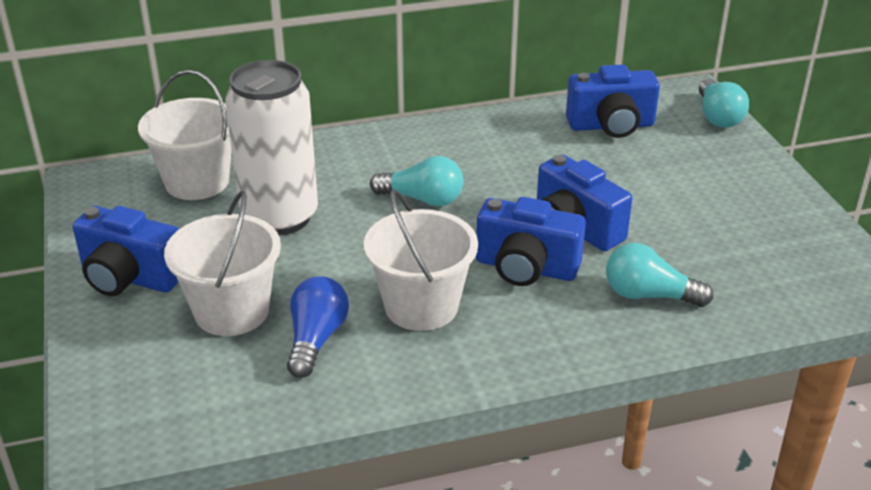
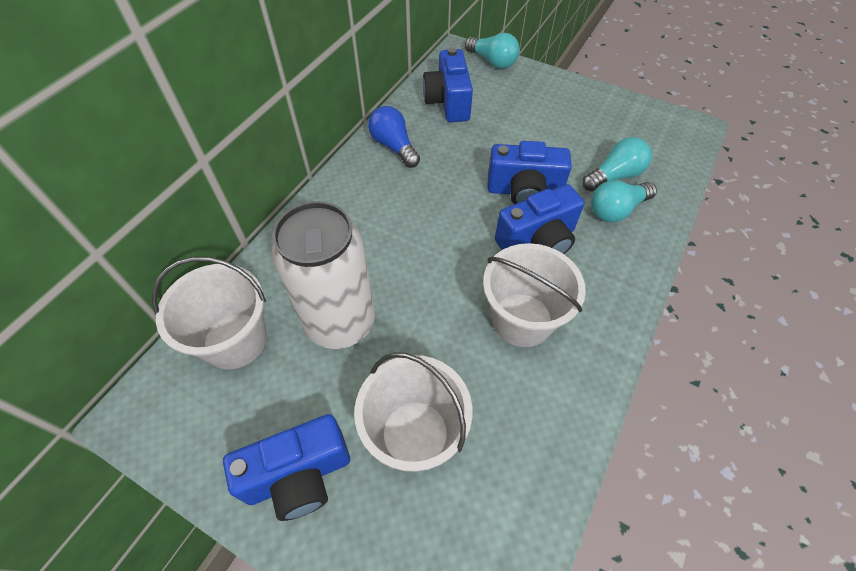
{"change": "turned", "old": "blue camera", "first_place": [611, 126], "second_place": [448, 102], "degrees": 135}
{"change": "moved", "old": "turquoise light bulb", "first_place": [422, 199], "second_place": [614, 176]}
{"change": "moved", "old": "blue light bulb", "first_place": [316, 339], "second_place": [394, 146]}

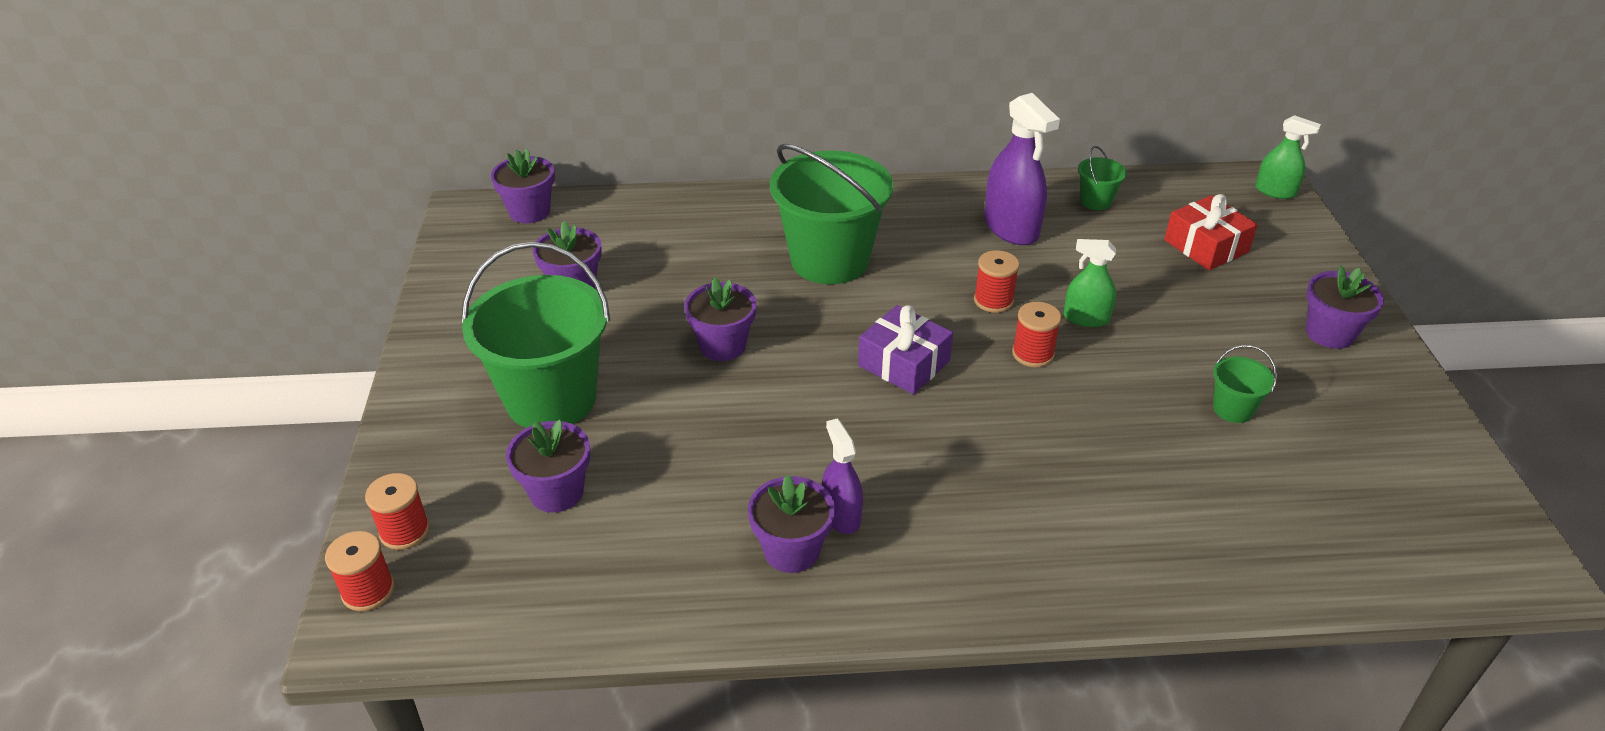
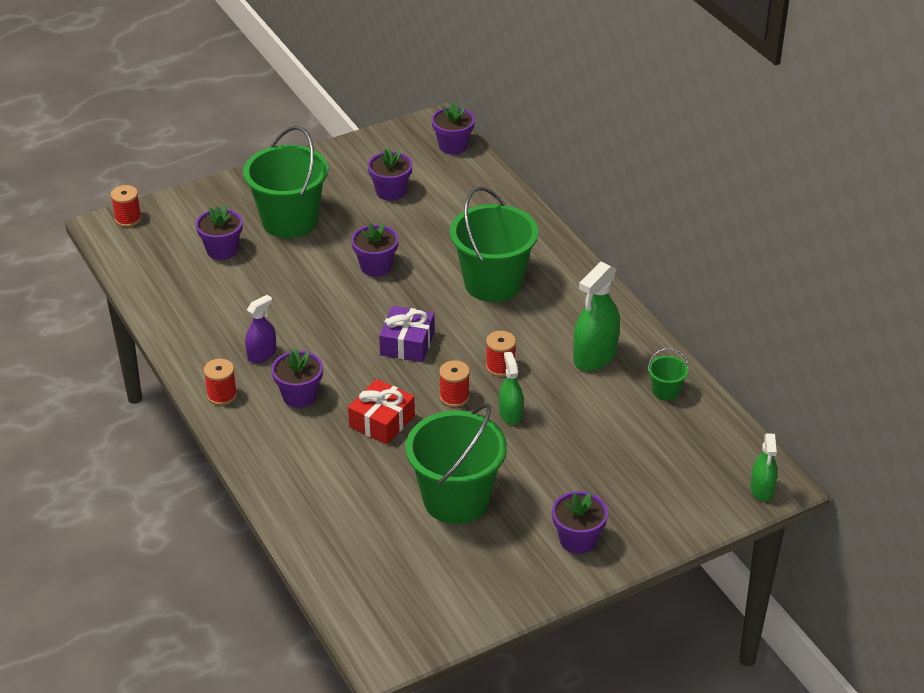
{"change": "recoloured", "old": "purple spray bottle", "new": "green spray bottle", "first_place": [1011, 228], "second_place": [595, 356]}
{"change": "moved", "old": "red gift", "first_place": [1206, 246], "second_place": [382, 421]}
{"change": "resized", "old": "green bucket", "first_place": [1233, 409], "second_place": [456, 499], "factor": 2.34}
{"change": "moved", "old": "red spool", "first_place": [405, 531], "second_place": [222, 395]}
{"change": "moved", "old": "purple flower pot", "first_place": [791, 550], "second_place": [299, 396]}

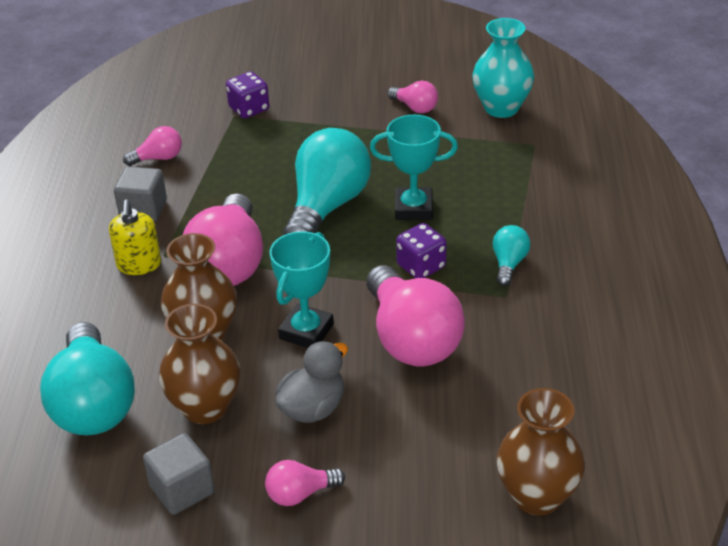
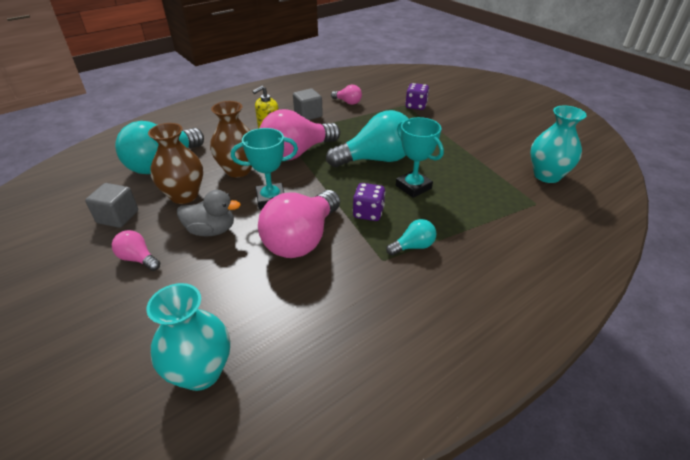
{"change": "removed", "old": "pink light bulb", "first_place": [415, 107]}
{"change": "recoloured", "old": "brown vase", "new": "turquoise vase", "first_place": [537, 496], "second_place": [201, 372]}

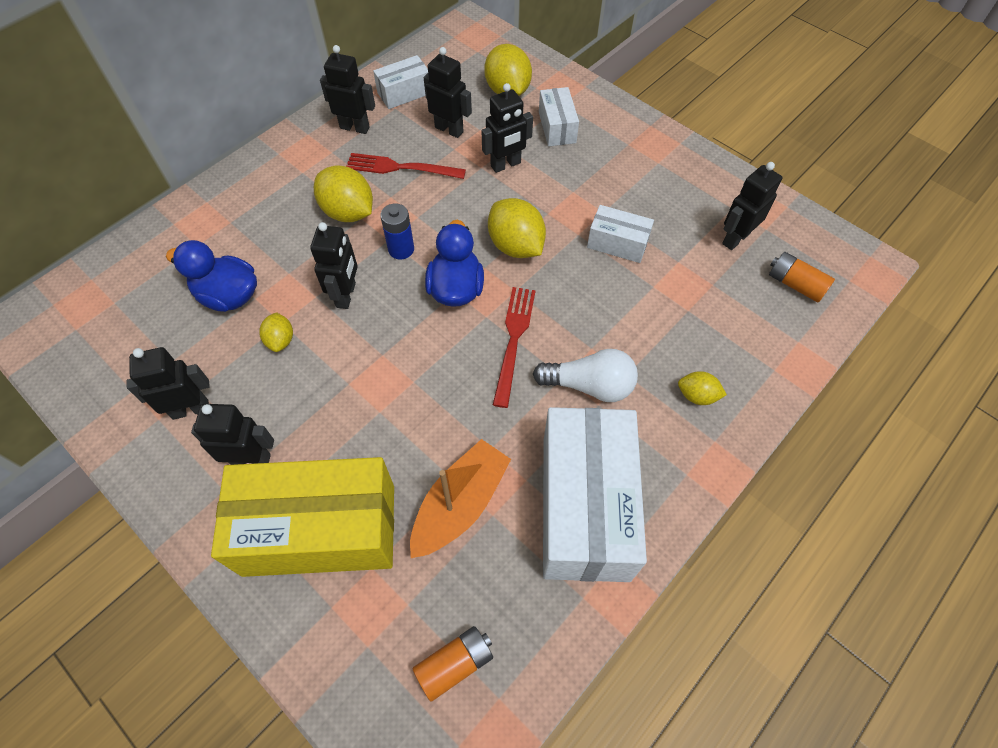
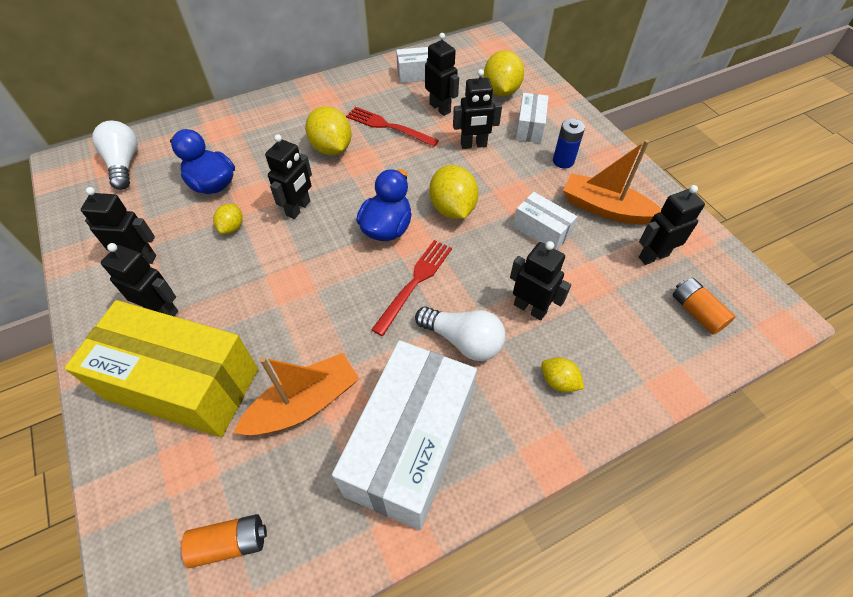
{"change": "moved", "old": "black robot", "first_place": [355, 127], "second_place": [530, 308]}
{"change": "moved", "old": "blue battery", "first_place": [401, 249], "second_place": [563, 161]}
{"change": "added", "new": "white light bulb", "second_place": [124, 164]}
{"change": "added", "new": "orange boat", "second_place": [605, 208]}

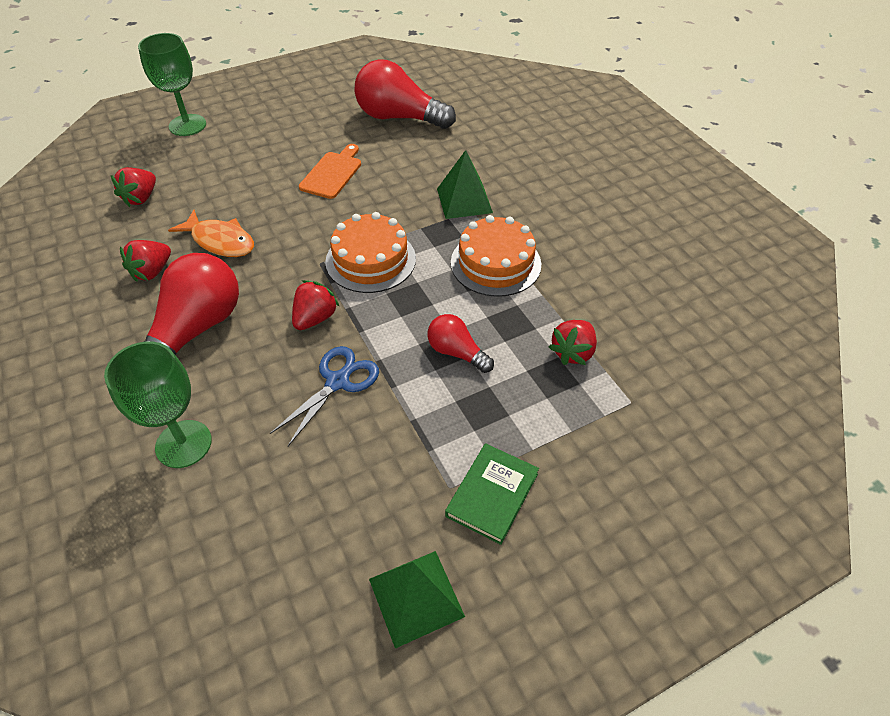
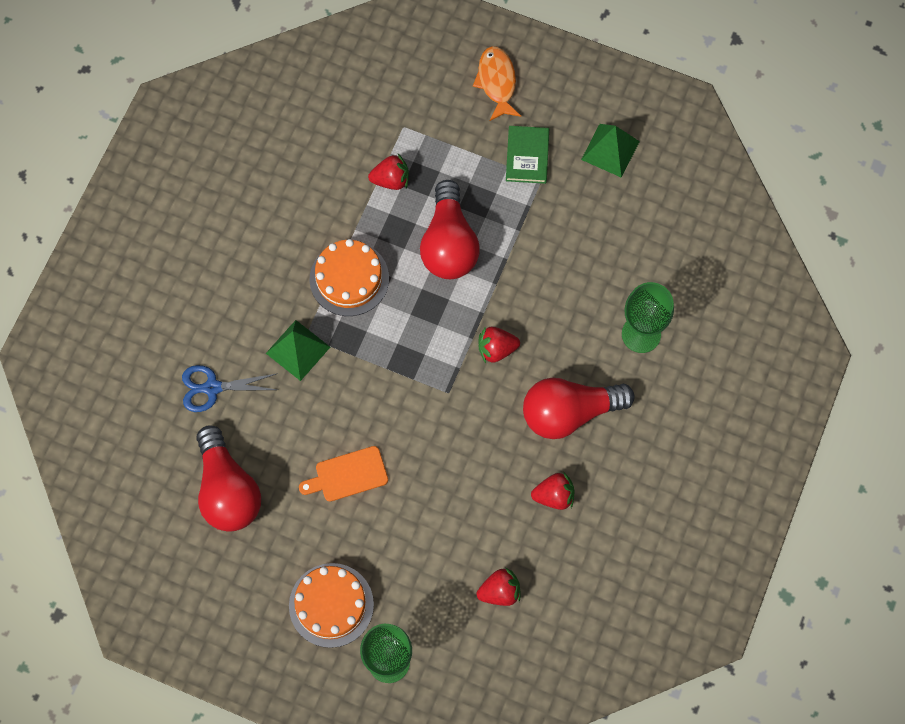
{"change": "moved", "old": "orange fish", "first_place": [220, 241], "second_place": [497, 82]}
{"change": "moved", "old": "orange cake", "first_place": [370, 260], "second_place": [331, 605]}
{"change": "resized", "old": "red light bulb", "first_place": [457, 352], "second_place": [449, 243], "factor": 1.88}
{"change": "moved", "old": "blue scissors", "first_place": [337, 382], "second_place": [212, 388]}
{"change": "turned", "old": "green book", "first_place": [492, 494], "second_place": [527, 156], "degrees": -75}

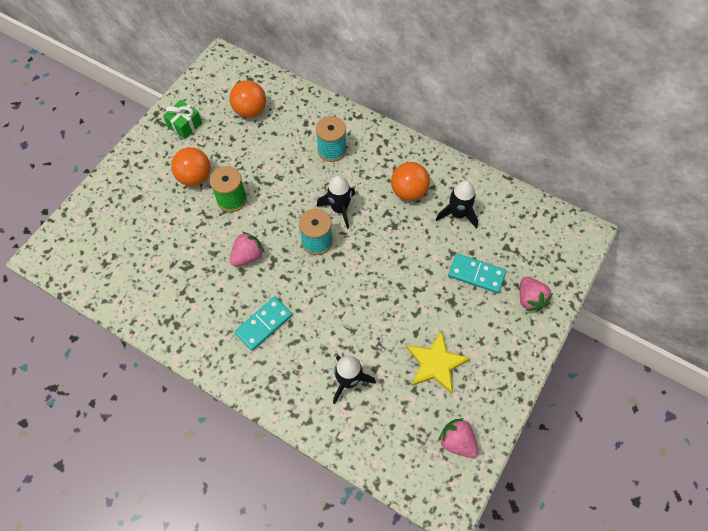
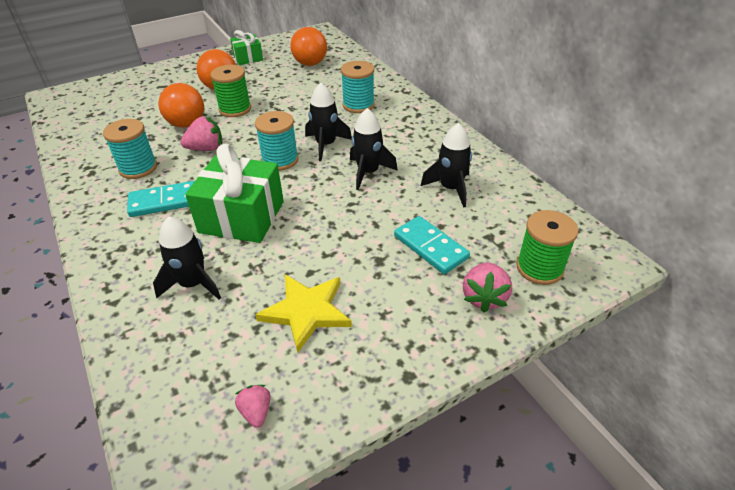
{"change": "moved", "old": "orange ball", "first_place": [408, 191], "second_place": [187, 124]}
{"change": "resized", "old": "pink strawberry", "first_place": [457, 441], "second_place": [256, 412], "factor": 0.62}
{"change": "added", "new": "black rocket", "second_place": [368, 172]}
{"change": "added", "new": "turquoise spool", "second_place": [138, 168]}
{"change": "added", "new": "green gift", "second_place": [242, 217]}
{"change": "added", "new": "green spool", "second_place": [539, 268]}

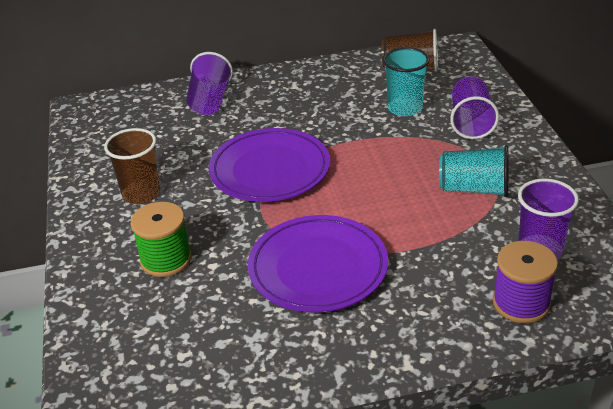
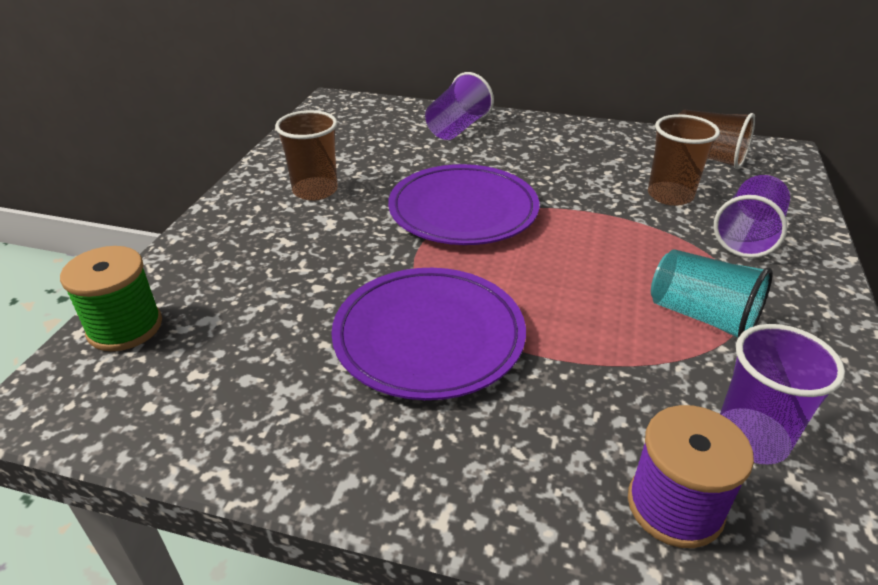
{"change": "recoloured", "old": "turquoise cup", "new": "brown cup", "first_place": [405, 108], "second_place": [670, 195]}
{"change": "moved", "old": "green spool", "first_place": [166, 259], "second_place": [125, 327]}

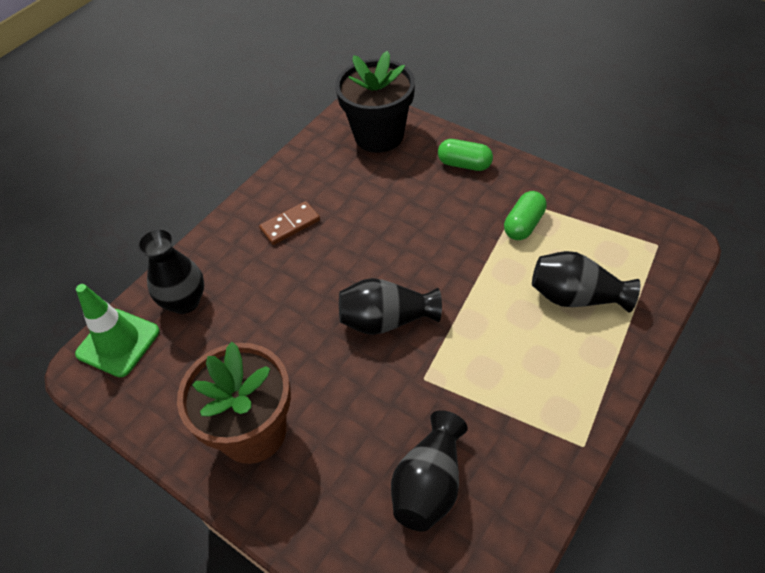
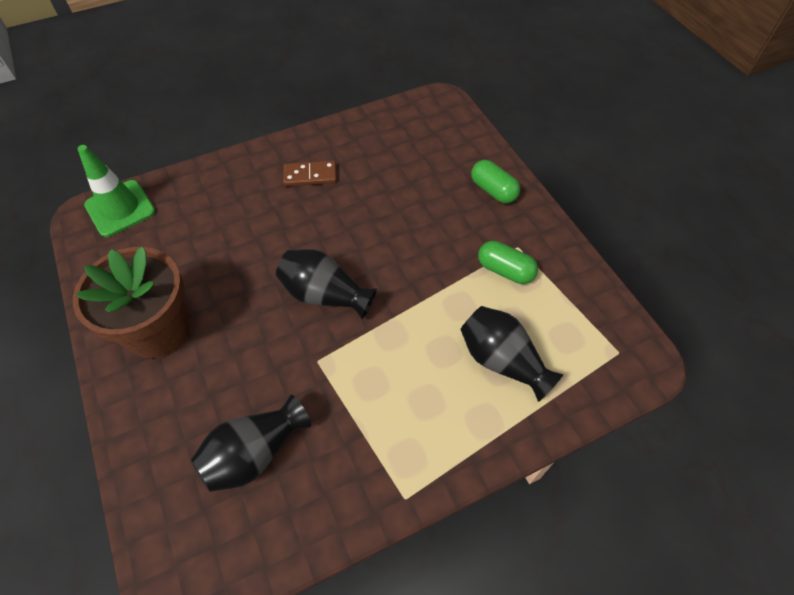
{"change": "removed", "old": "black flower pot", "first_place": [379, 135]}
{"change": "turned", "old": "green capsule", "first_place": [524, 225], "second_place": [505, 270], "degrees": 60}
{"change": "removed", "old": "black vase", "first_place": [185, 302]}

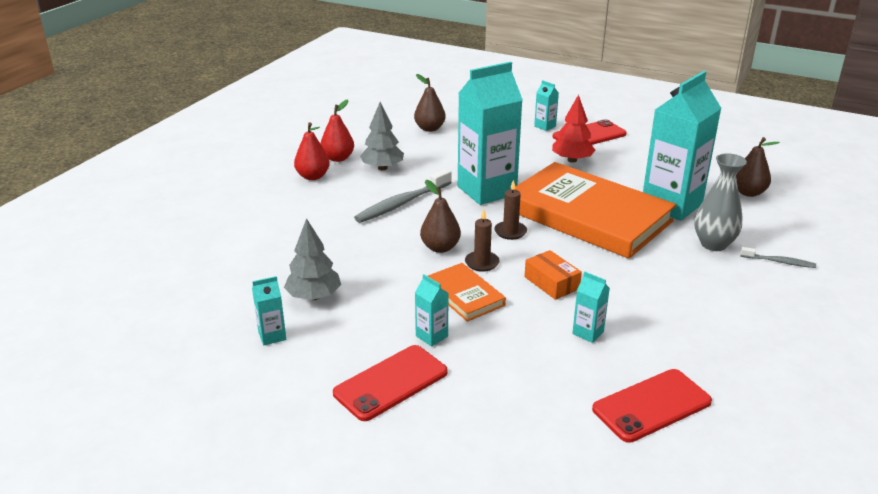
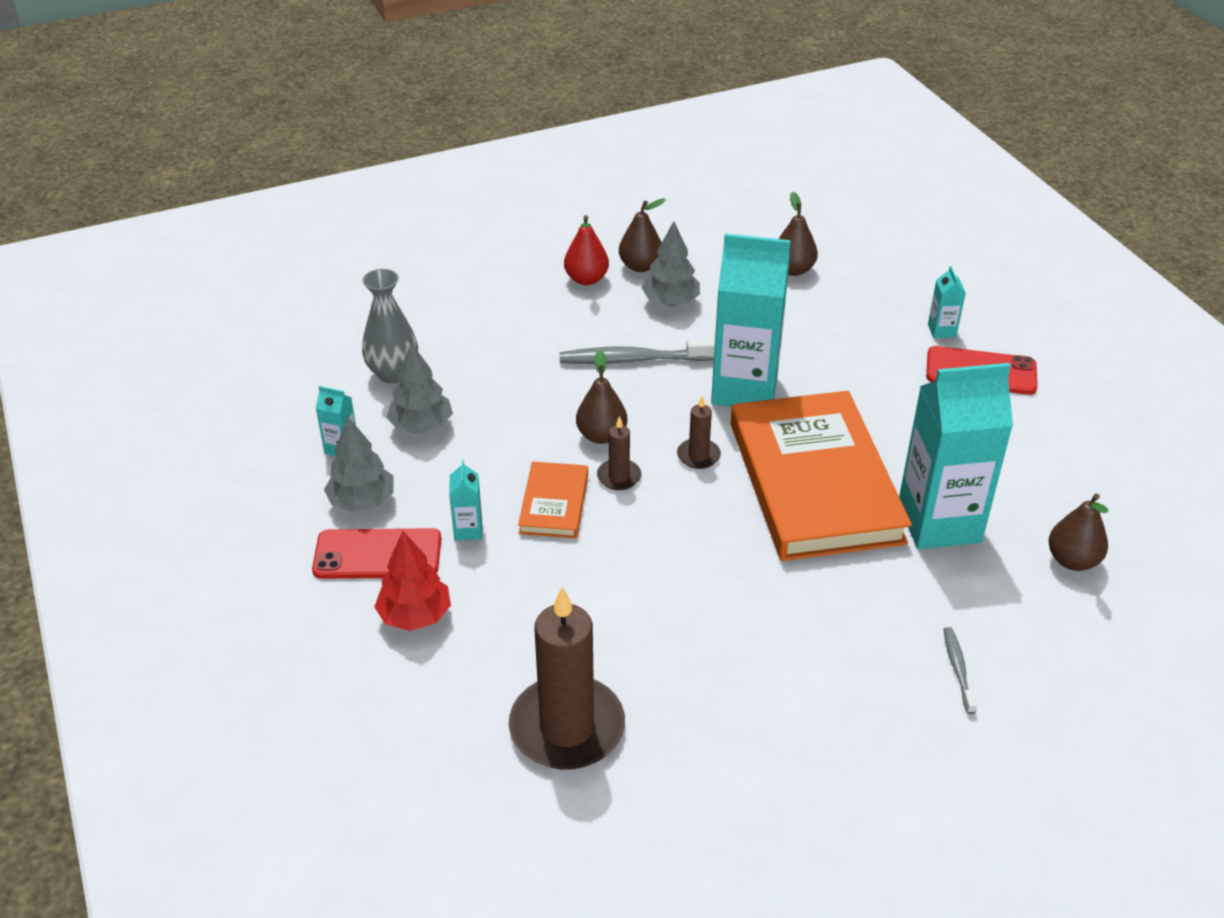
{"change": "moved", "old": "red tree", "first_place": [572, 160], "second_place": [415, 616]}
{"change": "recoloured", "old": "red pear", "new": "brown pear", "first_place": [338, 158], "second_place": [640, 266]}
{"change": "moved", "old": "grey vase", "first_place": [713, 244], "second_place": [393, 373]}
{"change": "turned", "old": "grey toothbrush", "first_place": [779, 262], "second_place": [958, 669], "degrees": -150}
{"change": "removed", "old": "orange box", "first_place": [551, 283]}
{"change": "removed", "old": "turquoise carton", "first_place": [588, 333]}
{"change": "replaced", "old": "red phone", "new": "brown candle", "first_place": [652, 405], "second_place": [567, 727]}
{"change": "added", "new": "grey tree", "second_place": [362, 501]}

